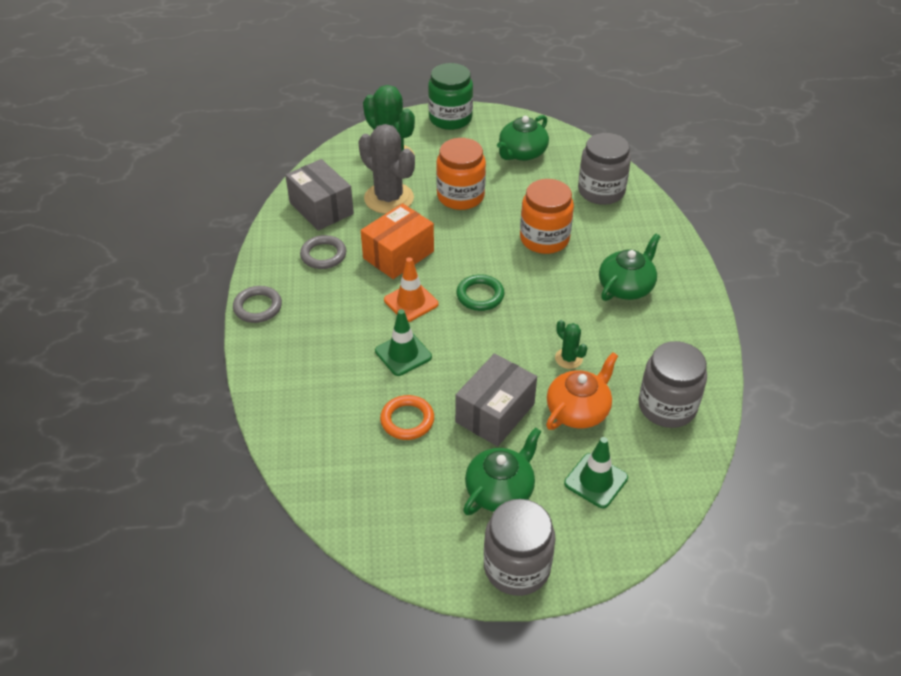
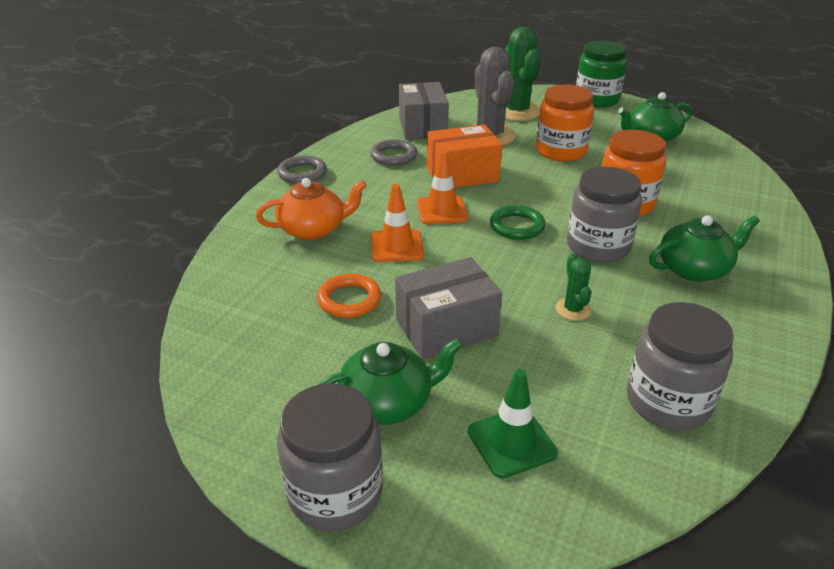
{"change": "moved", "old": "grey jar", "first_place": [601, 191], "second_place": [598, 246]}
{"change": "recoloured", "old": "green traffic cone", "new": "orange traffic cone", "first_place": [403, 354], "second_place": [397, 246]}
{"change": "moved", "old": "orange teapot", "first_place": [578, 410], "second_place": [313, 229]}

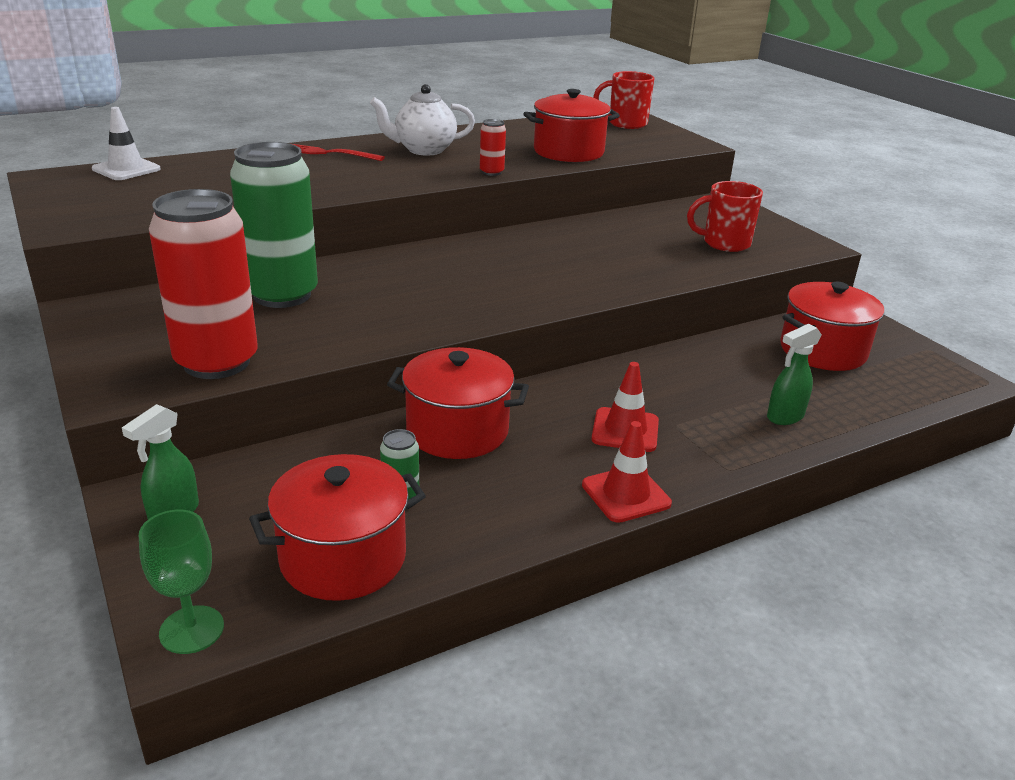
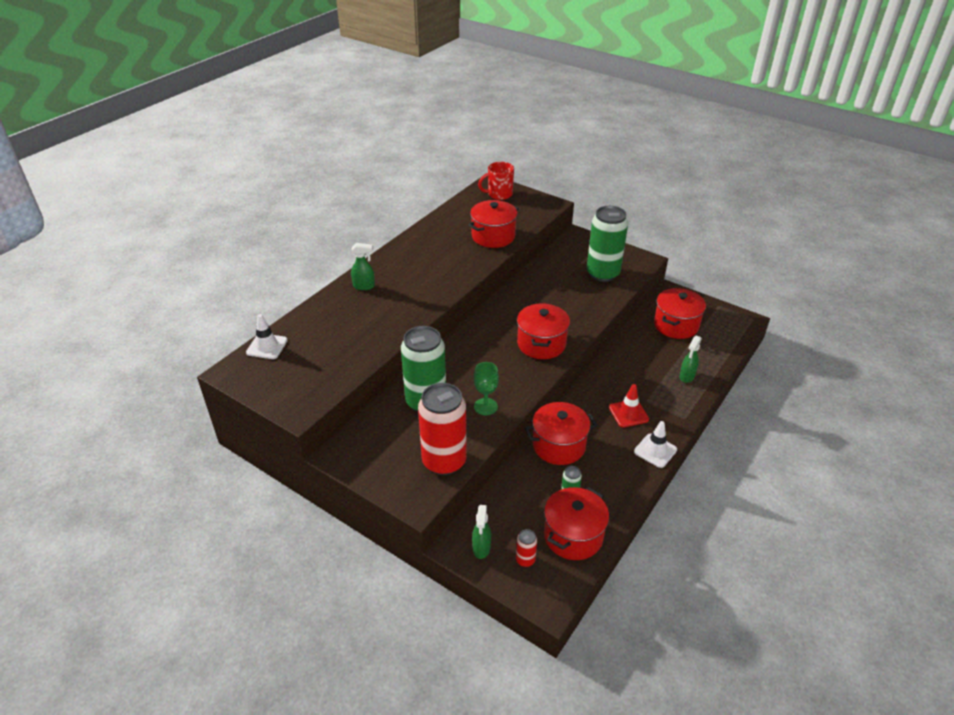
{"change": "removed", "old": "white teapot", "first_place": [424, 150]}
{"change": "moved", "old": "red can", "first_place": [491, 172], "second_place": [525, 560]}
{"change": "replaced", "old": "red fork", "new": "green spray bottle", "first_place": [327, 153], "second_place": [364, 286]}
{"change": "replaced", "old": "red mug", "new": "green can", "first_place": [724, 243], "second_place": [603, 273]}
{"change": "recoloured", "old": "red traffic cone", "new": "white traffic cone", "first_place": [626, 494], "second_place": [655, 450]}
{"change": "moved", "old": "green goblet", "first_place": [191, 630], "second_place": [485, 406]}
{"change": "added", "new": "red pot", "second_place": [541, 344]}

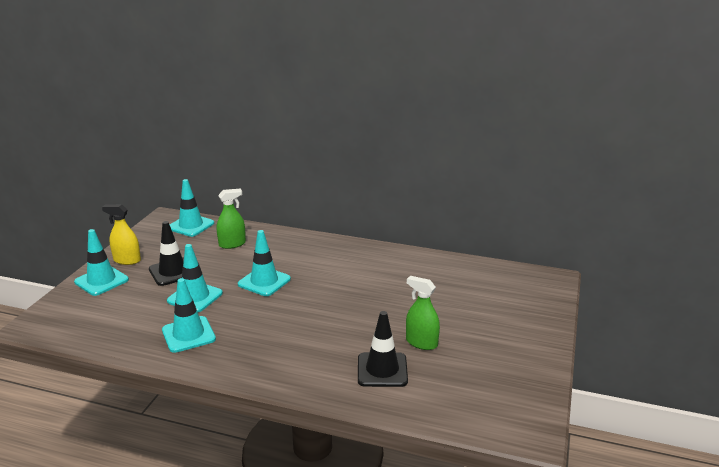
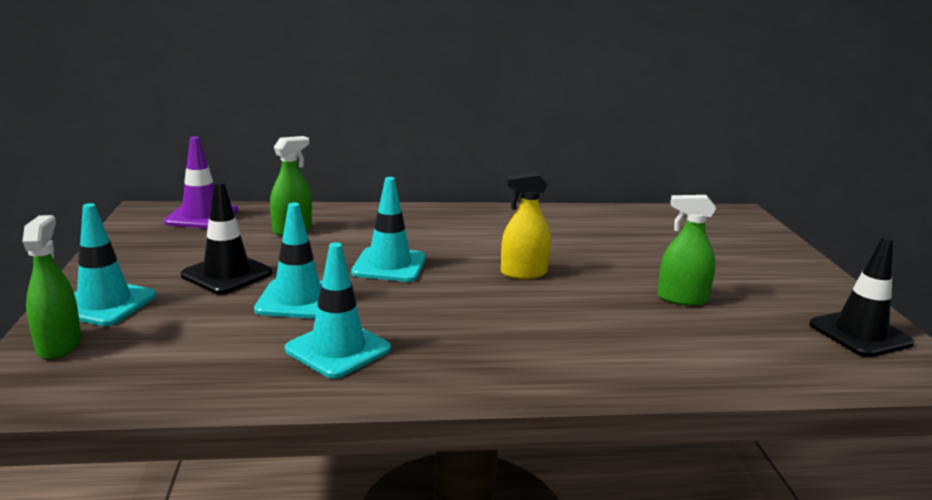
{"change": "recoloured", "old": "turquoise traffic cone", "new": "purple traffic cone", "first_place": [191, 225], "second_place": [202, 216]}
{"change": "moved", "old": "yellow spray bottle", "first_place": [127, 260], "second_place": [523, 273]}
{"change": "moved", "old": "black traffic cone", "first_place": [382, 370], "second_place": [860, 334]}
{"change": "added", "new": "green spray bottle", "second_place": [59, 345]}

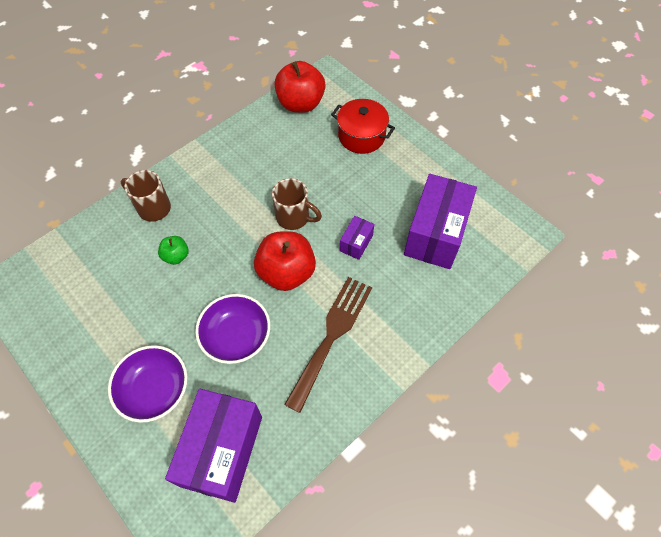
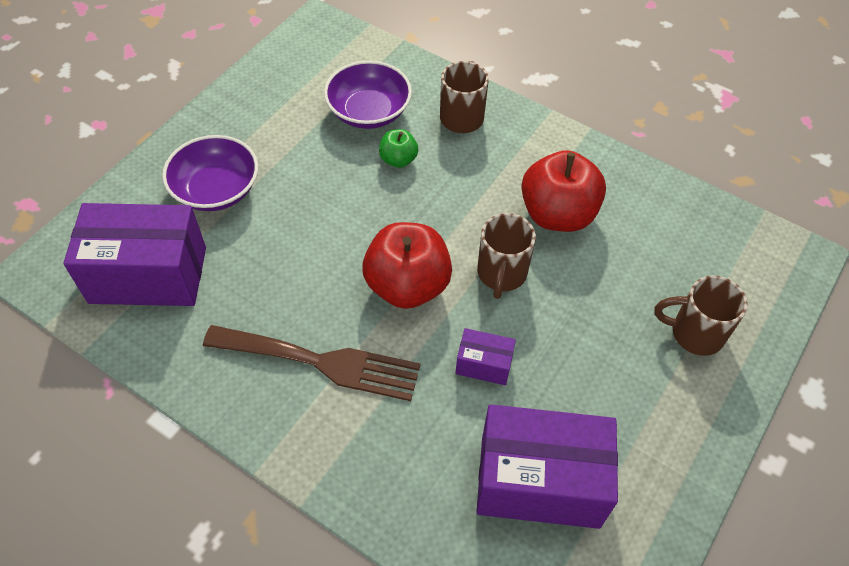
{"change": "moved", "old": "red apple", "first_place": [300, 104], "second_place": [557, 214]}
{"change": "replaced", "old": "red pot", "new": "brown mug", "first_place": [361, 136], "second_place": [695, 333]}
{"change": "moved", "old": "purple bowl", "first_place": [236, 336], "second_place": [369, 111]}

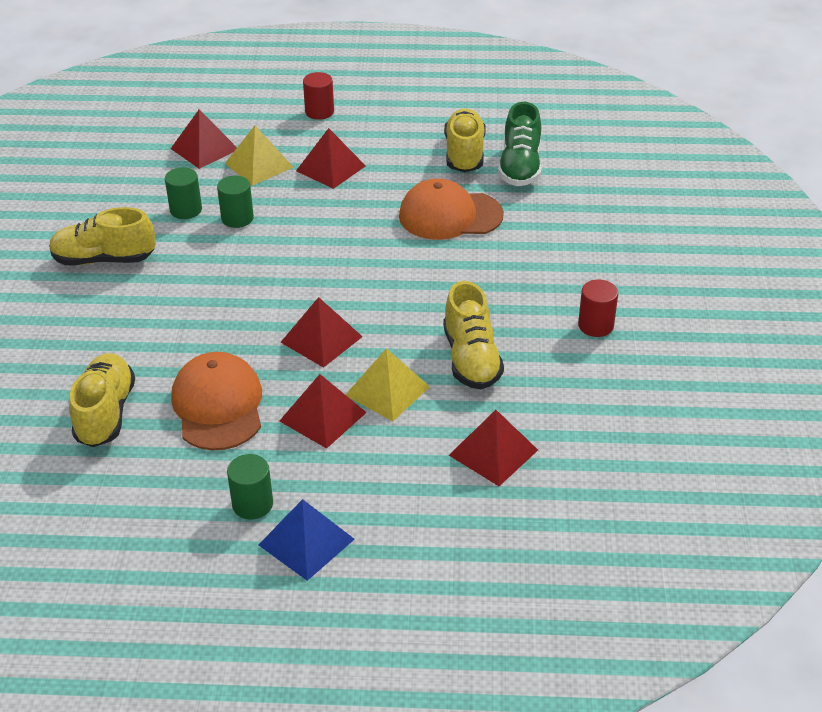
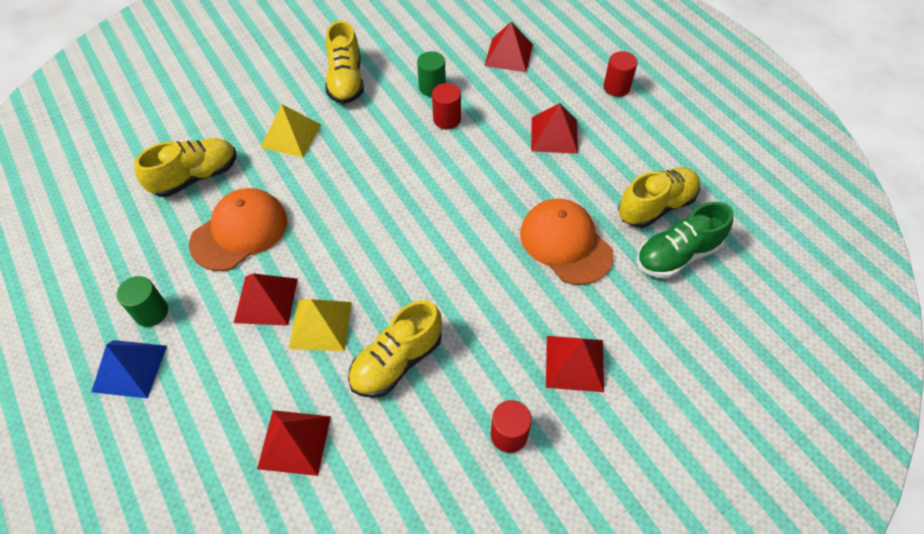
{"change": "moved", "old": "yellow pyramid", "first_place": [259, 165], "second_place": [291, 135]}
{"change": "recoloured", "old": "green cylinder", "new": "red cylinder", "first_place": [237, 218], "second_place": [447, 119]}
{"change": "turned", "old": "yellow shoe", "first_place": [104, 259], "second_place": [346, 81], "degrees": -150}
{"change": "moved", "old": "red pyramid", "first_place": [321, 339], "second_place": [574, 363]}

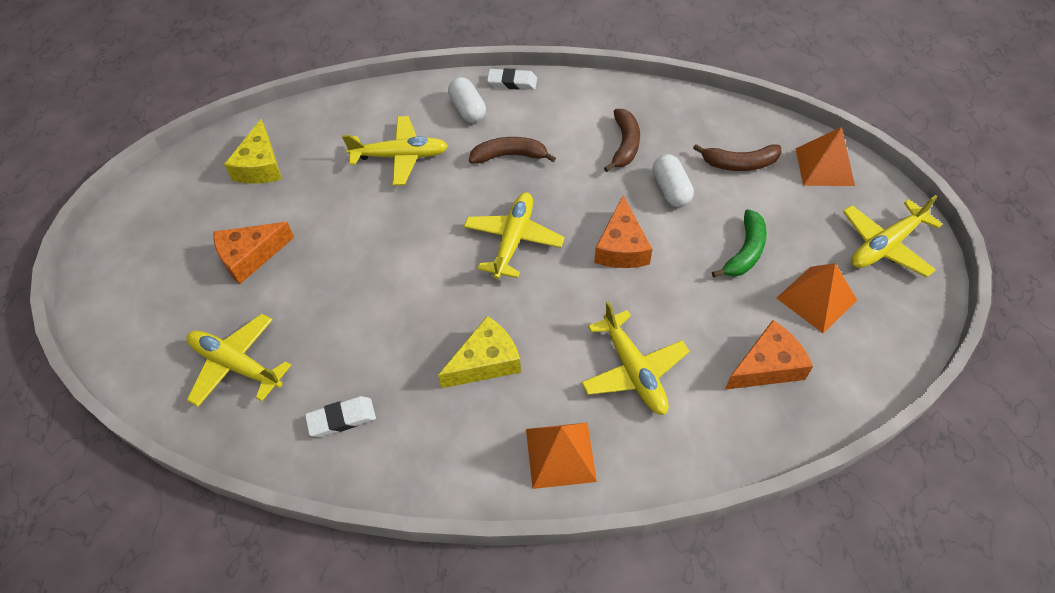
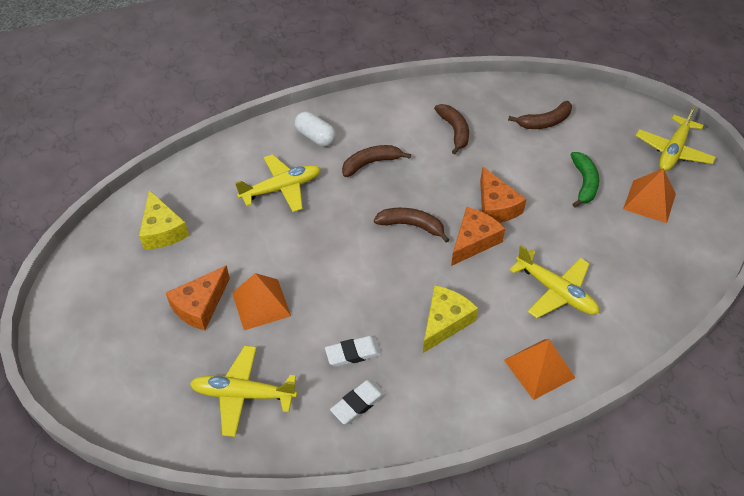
{"change": "moved", "old": "white eraser", "first_place": [512, 82], "second_place": [353, 353]}
{"change": "moved", "old": "orange pyramid", "first_place": [824, 167], "second_place": [261, 304]}
{"change": "removed", "old": "white capsule", "first_place": [670, 190]}
{"change": "replaced", "old": "yellow plane", "new": "brown banana", "first_place": [513, 240], "second_place": [412, 226]}
{"change": "moved", "old": "orange cheese", "first_place": [767, 366], "second_place": [473, 241]}

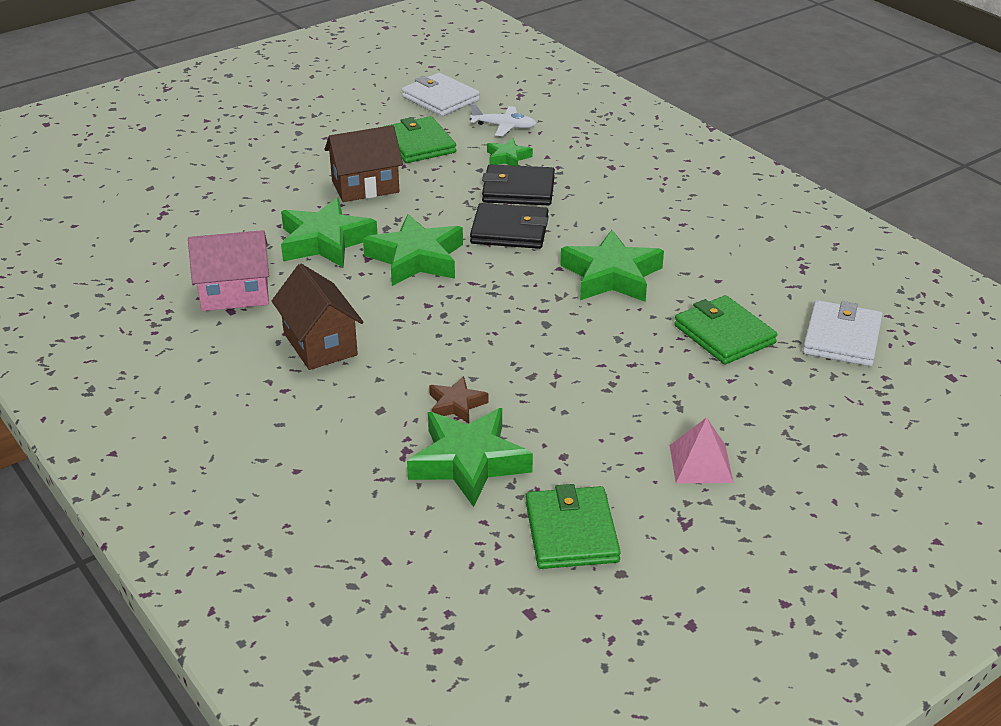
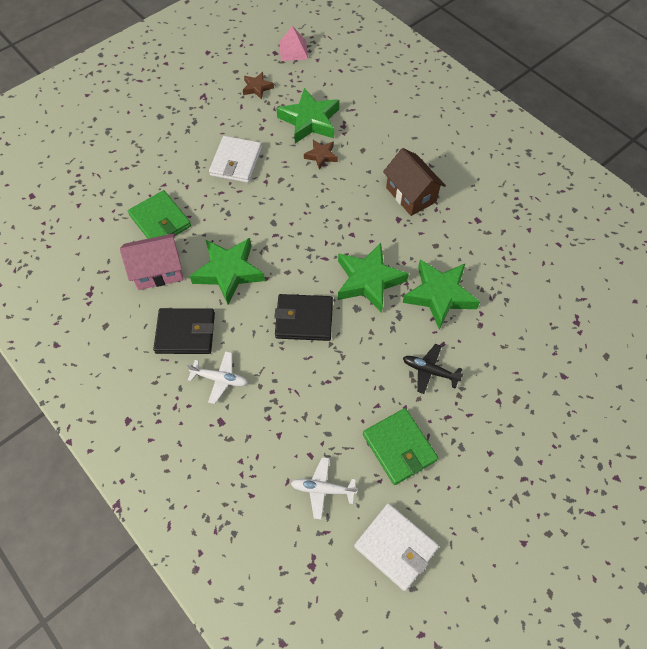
{"change": "replaced", "old": "brown house", "new": "black plane", "first_place": [365, 187], "second_place": [429, 371]}
{"change": "removed", "old": "green star", "first_place": [508, 158]}
{"change": "moved", "old": "black wallet", "first_place": [518, 189], "second_place": [185, 333]}
{"change": "moved", "old": "pink house", "first_place": [235, 294], "second_place": [158, 271]}
{"change": "moved", "old": "white wallet", "first_place": [842, 338], "second_place": [236, 162]}
{"change": "moved", "old": "pink pyramid", "first_place": [701, 463], "second_place": [293, 50]}
{"change": "replaced", "old": "green wallet", "new": "brown star", "first_place": [571, 532], "second_place": [257, 88]}
{"change": "added", "new": "white plane", "second_place": [220, 379]}

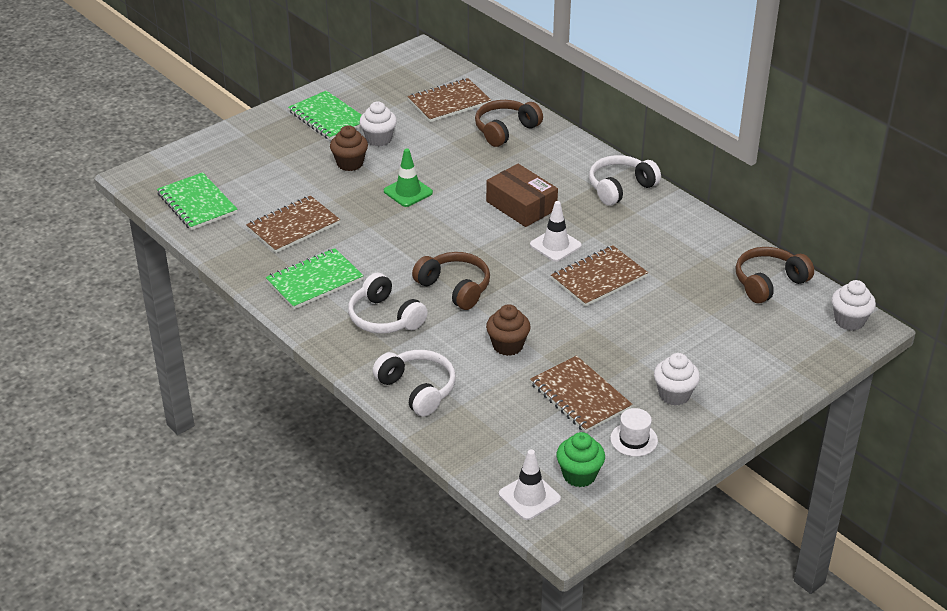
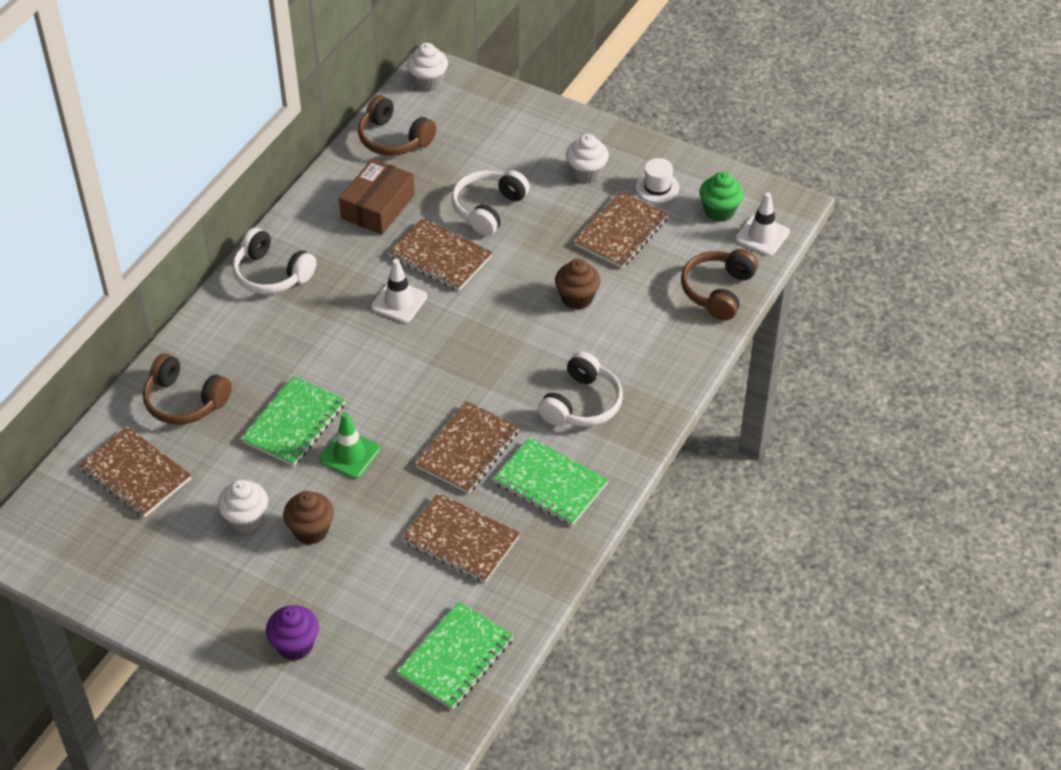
{"change": "moved", "old": "green notebook", "first_place": [328, 118], "second_place": [294, 423]}
{"change": "moved", "old": "brown box", "first_place": [521, 205], "second_place": [378, 207]}
{"change": "moved", "old": "brown headphones", "first_place": [455, 288], "second_place": [718, 291]}
{"change": "moved", "old": "white headphones", "first_place": [418, 389], "second_place": [488, 209]}
{"change": "added", "new": "brown notebook", "second_place": [467, 449]}
{"change": "added", "new": "purple cupcake", "second_place": [295, 645]}

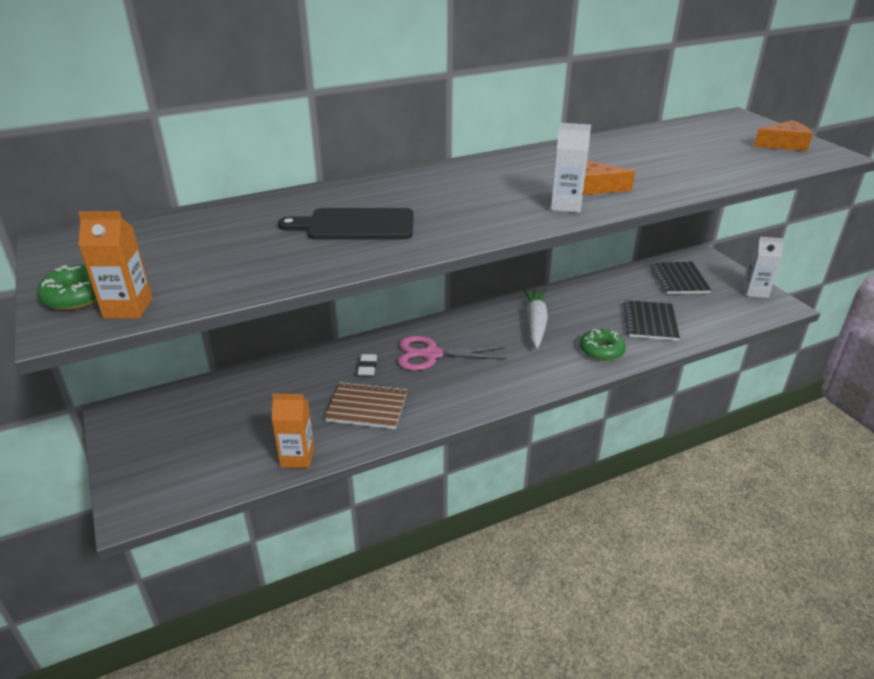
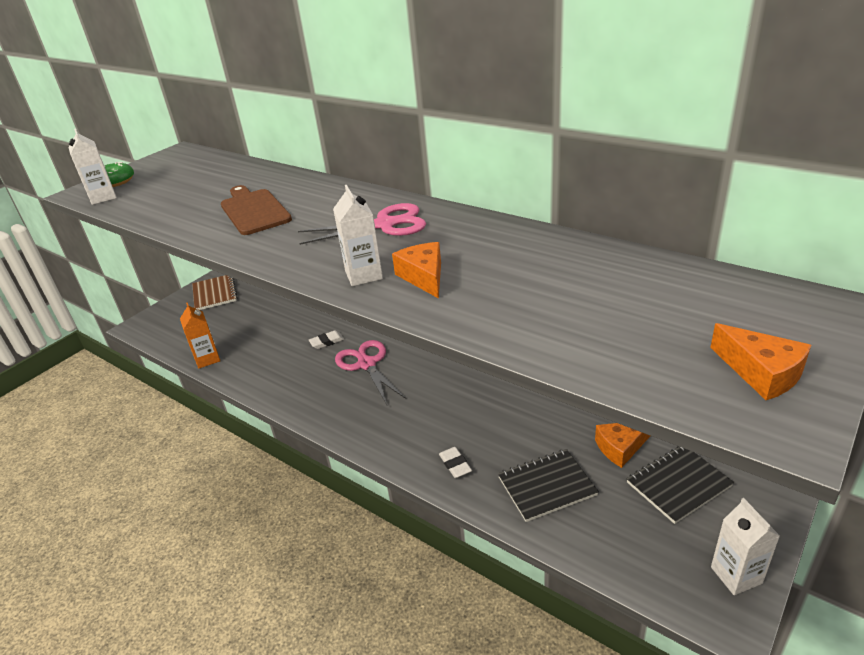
{"change": "recoloured", "old": "black cutting board", "new": "brown cutting board", "first_place": [355, 225], "second_place": [254, 210]}
{"change": "recoloured", "old": "orange carton", "new": "white carton", "first_place": [128, 308], "second_place": [103, 197]}
{"change": "removed", "old": "white carrot", "first_place": [535, 323]}
{"change": "replaced", "old": "green donut", "new": "white eraser", "first_place": [601, 350], "second_place": [455, 464]}
{"change": "moved", "old": "brown notebook", "first_place": [367, 407], "second_place": [215, 294]}
{"change": "added", "new": "pink scissors", "second_place": [384, 225]}
{"change": "added", "new": "orange cheese", "second_place": [621, 447]}

